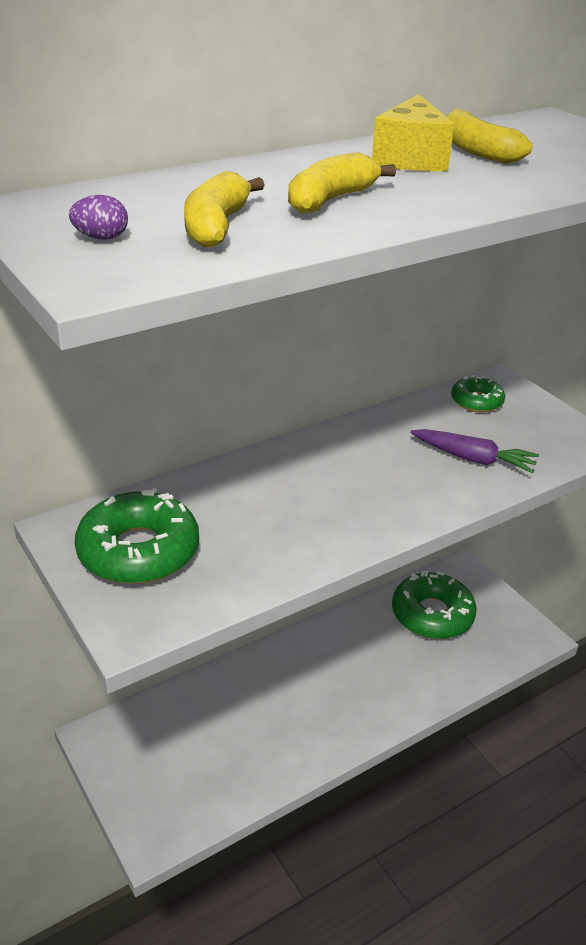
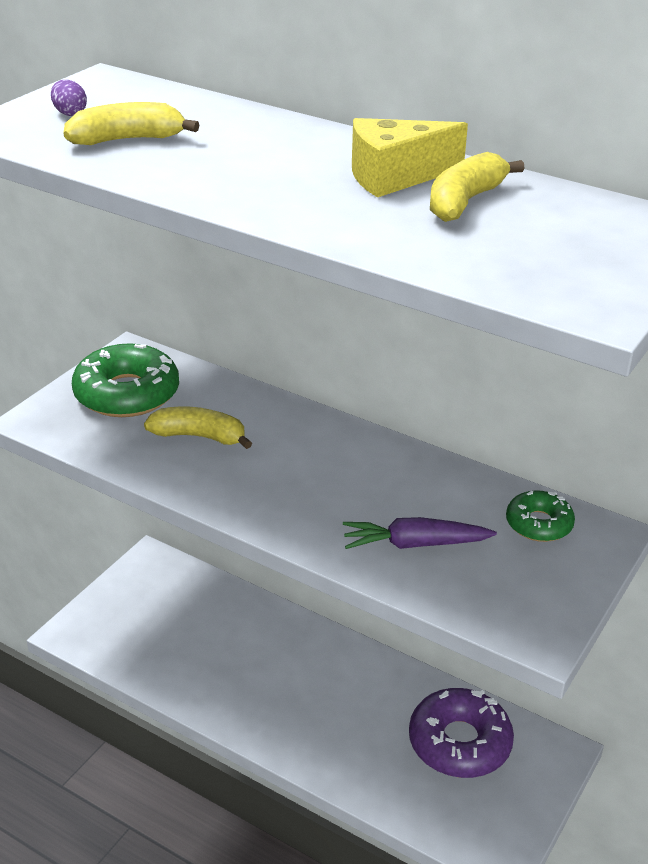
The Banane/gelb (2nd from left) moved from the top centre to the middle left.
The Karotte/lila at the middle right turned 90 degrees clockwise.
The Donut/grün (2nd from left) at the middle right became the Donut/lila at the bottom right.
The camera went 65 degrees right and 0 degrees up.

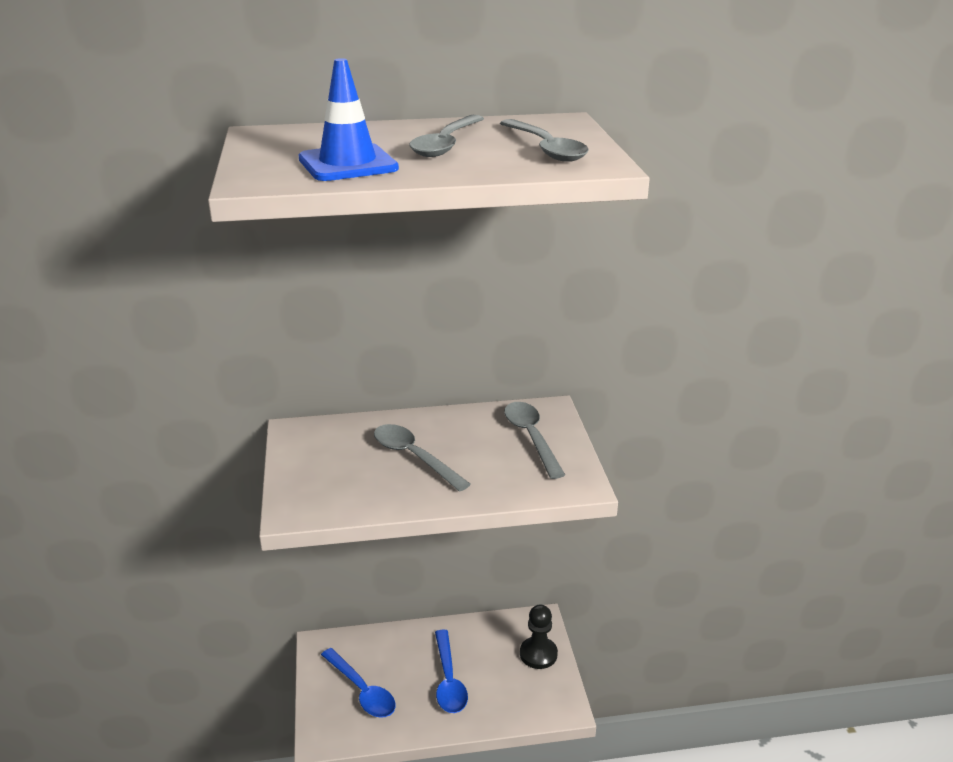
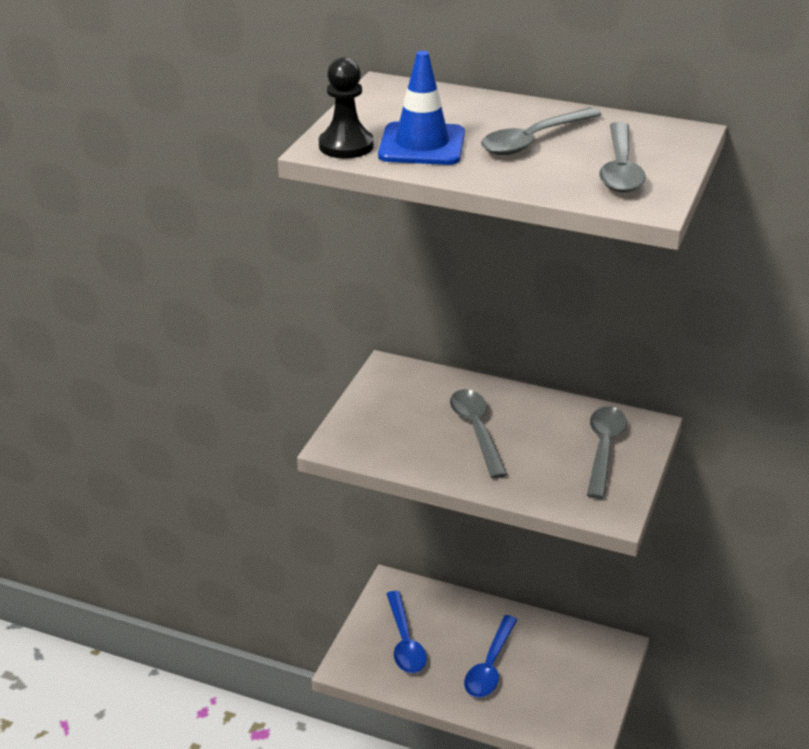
The Bauer/schwarz moved from the bottom centre to the top centre.
The camera went 30 degrees right and 5 degrees up.

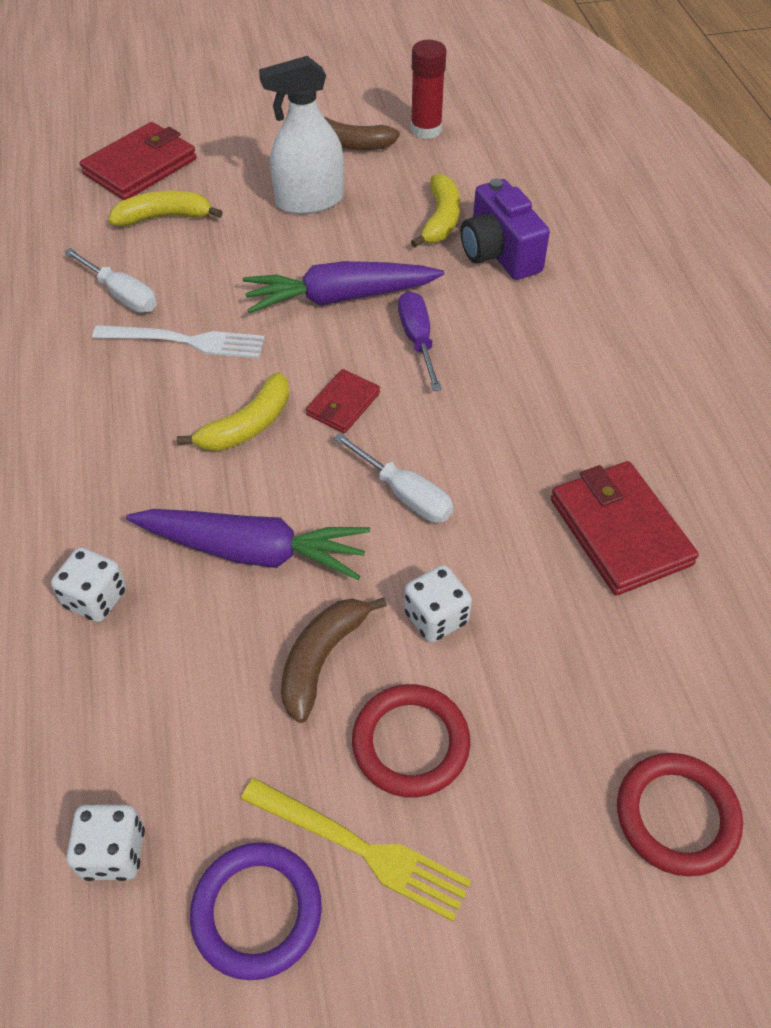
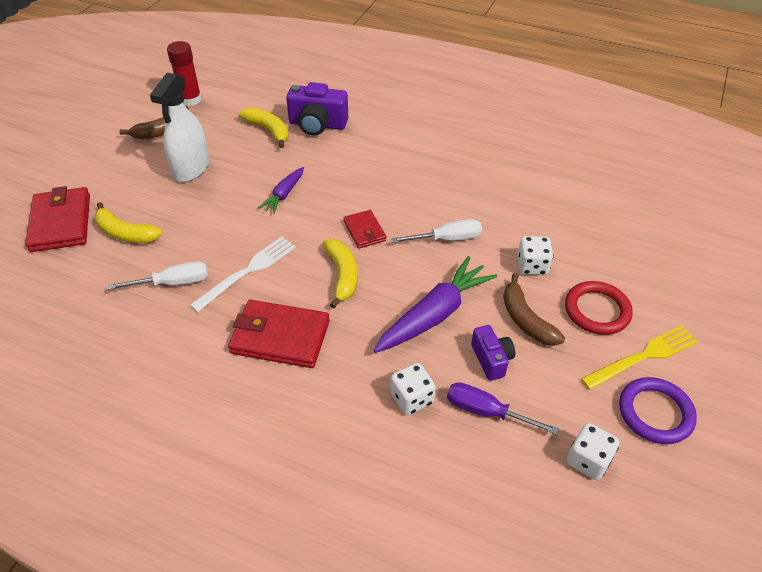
The Banane/gelb (1st from left) at the top left turned 90 degrees counterclockwise.
The Karotte/lila (2nd from left in the first image) at the top centre changed to 0.54 times the size.
The Schraubenzieher/lila moved from the top centre to the bottom centre.
The Geldbörse/rot (3rd from left in the first image) moved from the middle right to the centre.
The Ring/rot (2nd from left) at the bottom right disappeared.
The Kamera/lila (2nd from left) at the centre appeared.
The camera went 55 degrees left and 5 degrees down.

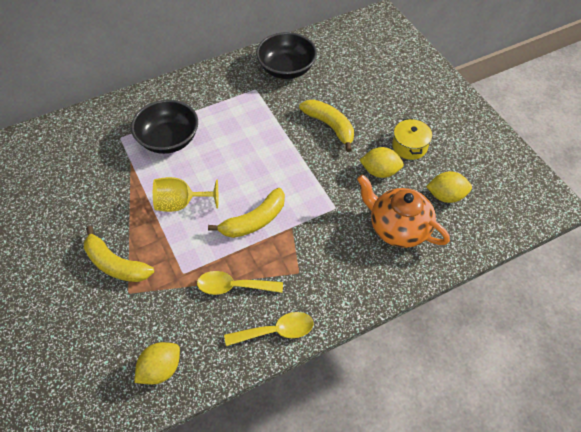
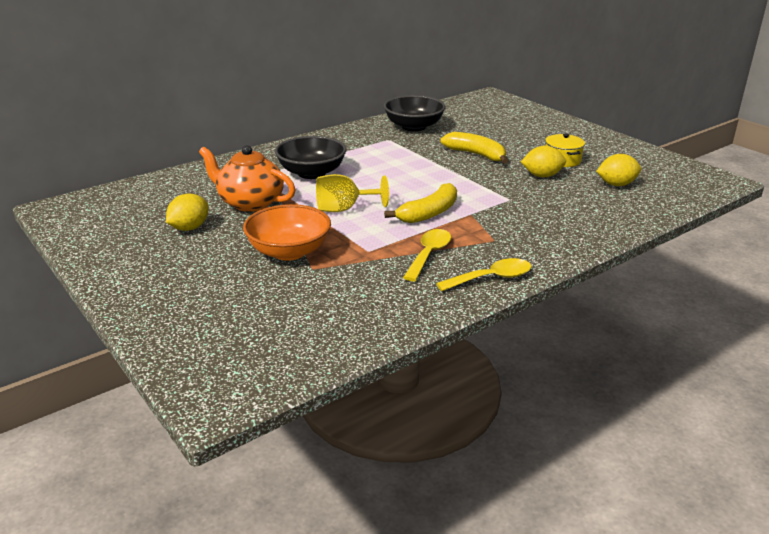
The Teekanne/orange moved from the middle right to the middle left.
The Banane/gelb (1st from left) at the middle left was replaced by the Schüssel/orange at the centre.
The Löffel/gelb (1st from left) at the centre turned 120 degrees clockwise.
The Zitrone/gelb (1st from left) moved from the bottom left to the middle left.
The camera went 10 degrees left and 25 degrees down.

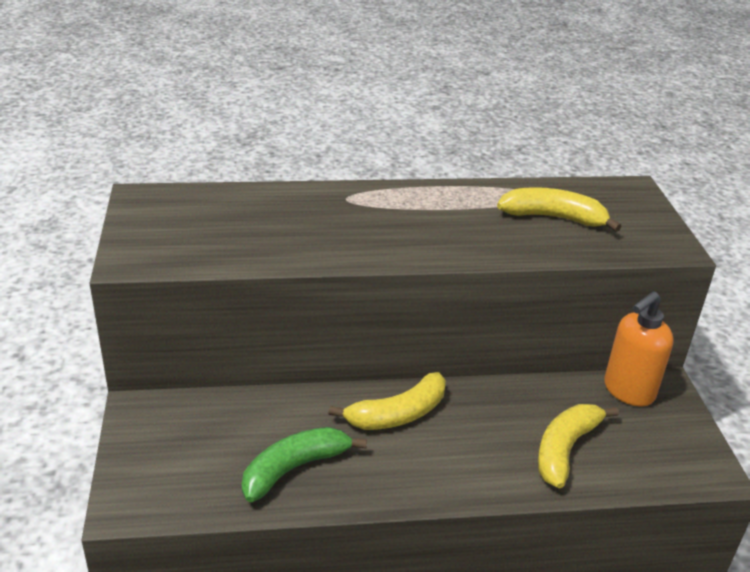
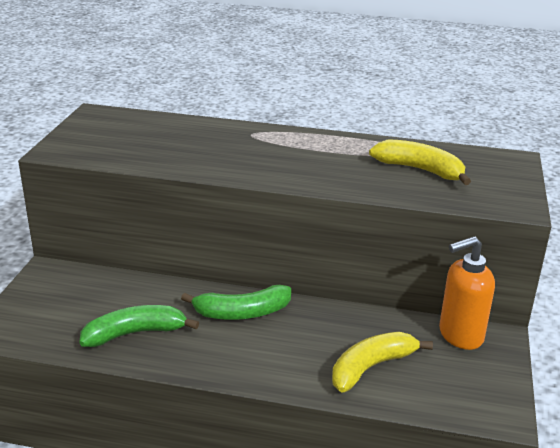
The Banane/gelb (1st from left) at the bottom centre became the Banane/grün (2nd from left) at the bottom centre.
The camera went 20 degrees right and 5 degrees down.

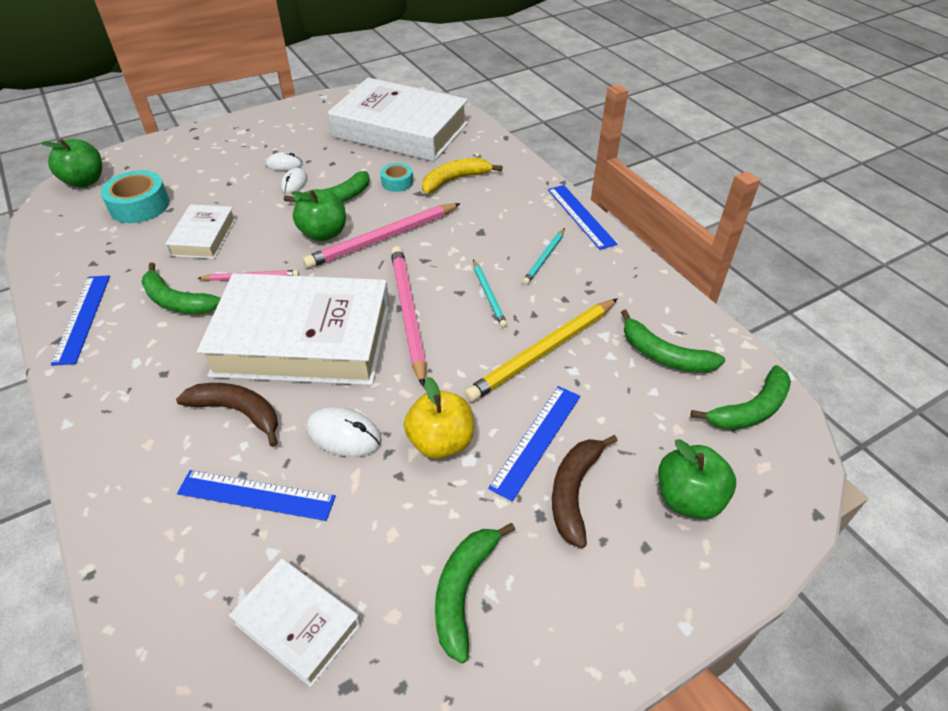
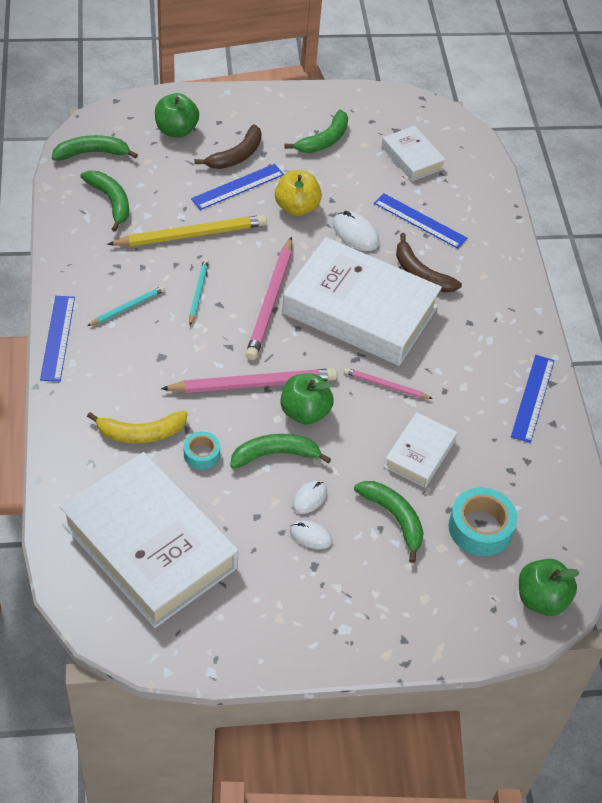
The Banane/grün (1st from left in the first image) moved from the middle left to the centre.
The camera went 160 degrees left and 5 degrees up.

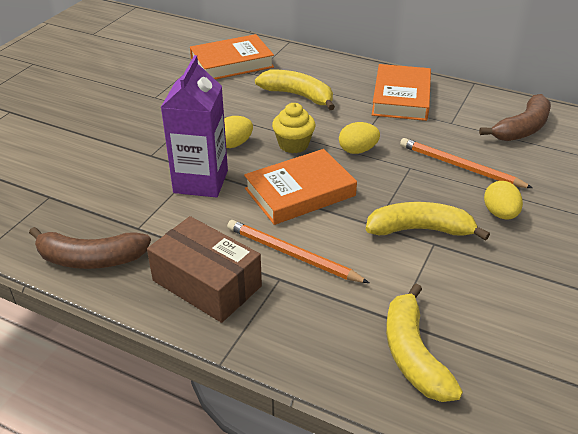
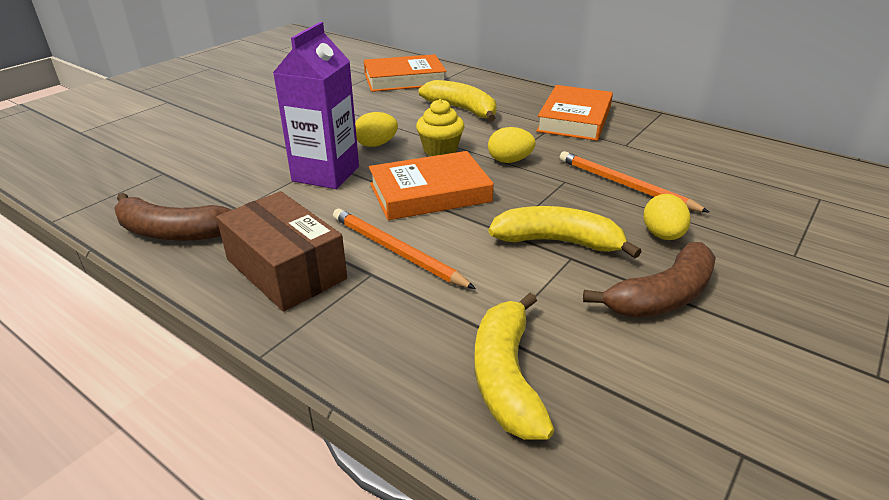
The Banane/braun (2nd from left) moved from the top right to the middle right.
The camera went 10 degrees right and 5 degrees down.

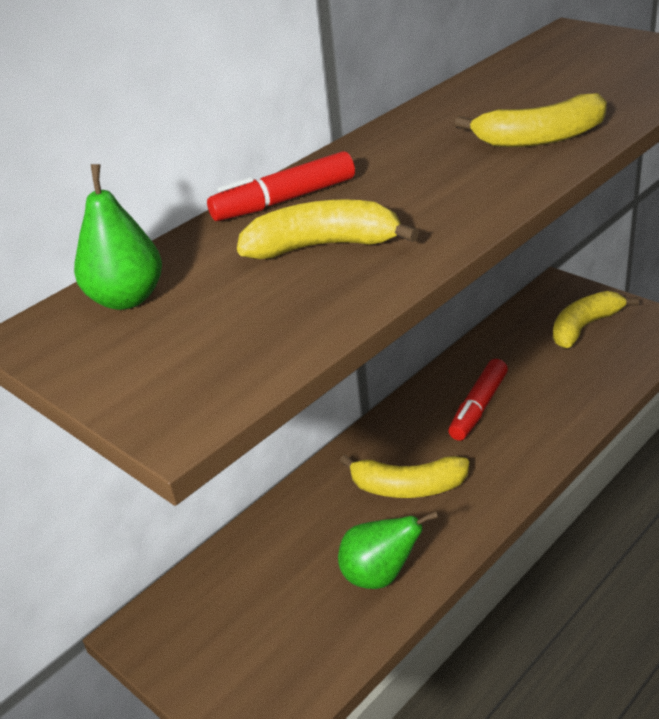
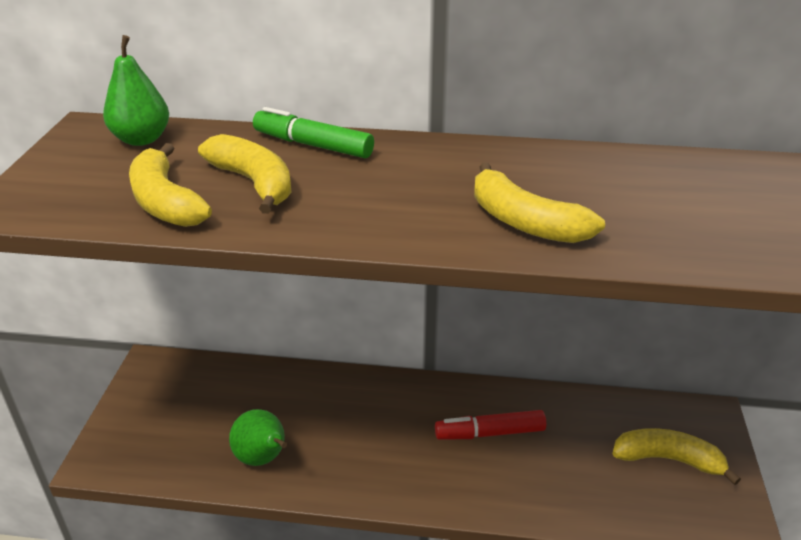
The Filzstift/rot (1st from left) at the top centre became the Filzstift/grün at the top centre.
The Banane/gelb (2nd from left in the first image) moved from the centre to the middle left.
The camera went 50 degrees right and 0 degrees up.

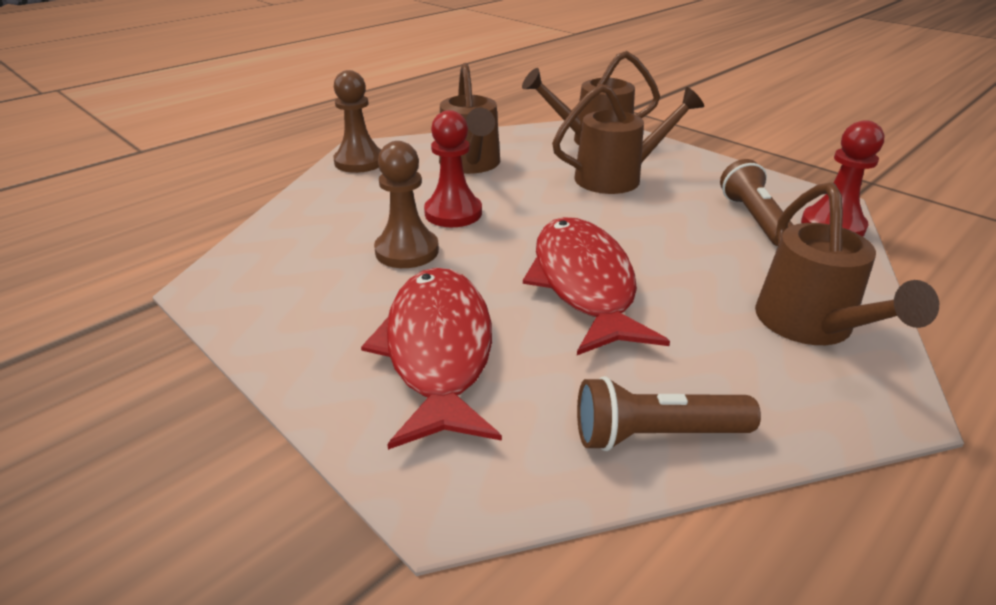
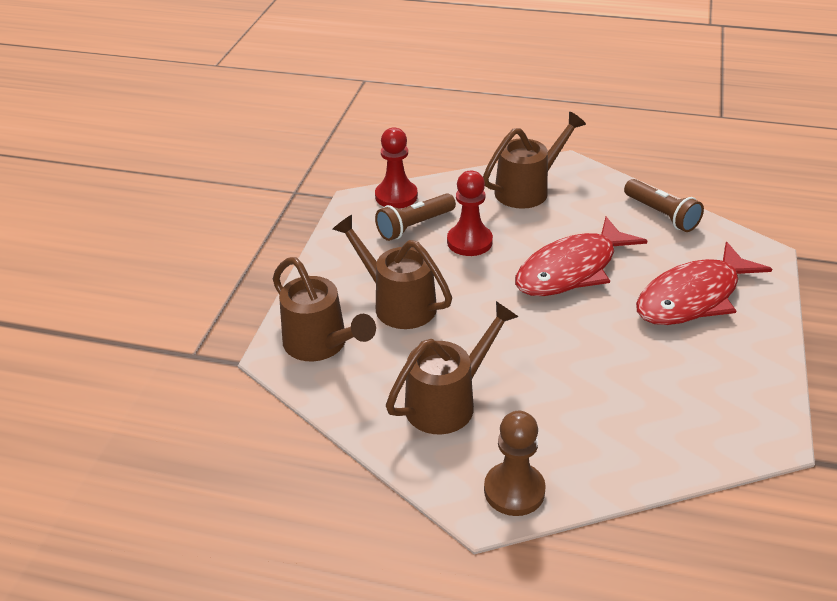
The Bauer/rot (1st from left in the first image) moved from the top centre to the centre.
The Bauer/braun (2nd from left) at the centre disappeared.
The camera went 120 degrees left and 5 degrees up.

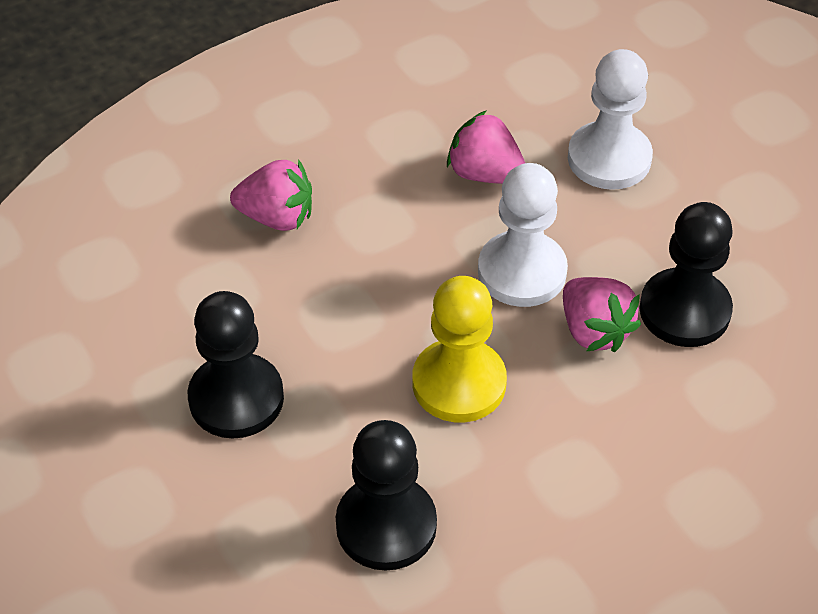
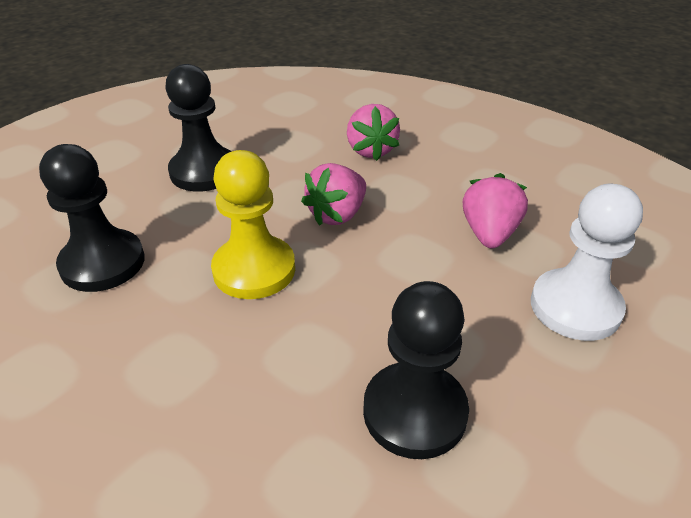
The Bauer/weiß (1st from left) at the centre disappeared.
The Erdbeere/rosa (3rd from left in the first image) moved from the middle right to the centre.
The camera went 70 degrees right and 10 degrees down.

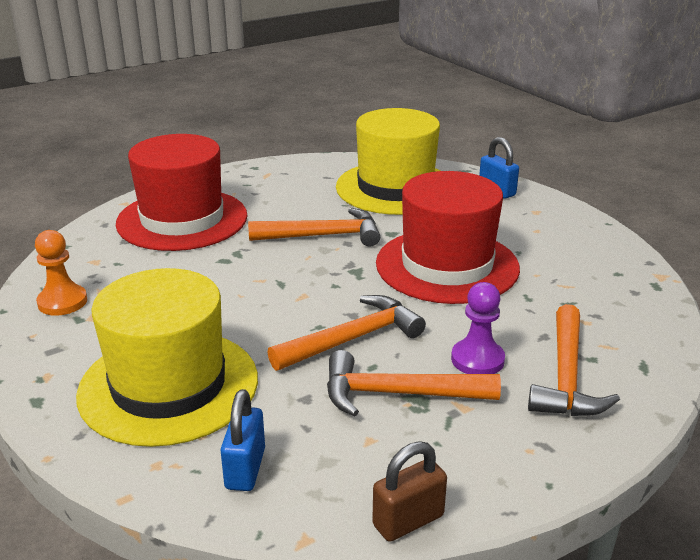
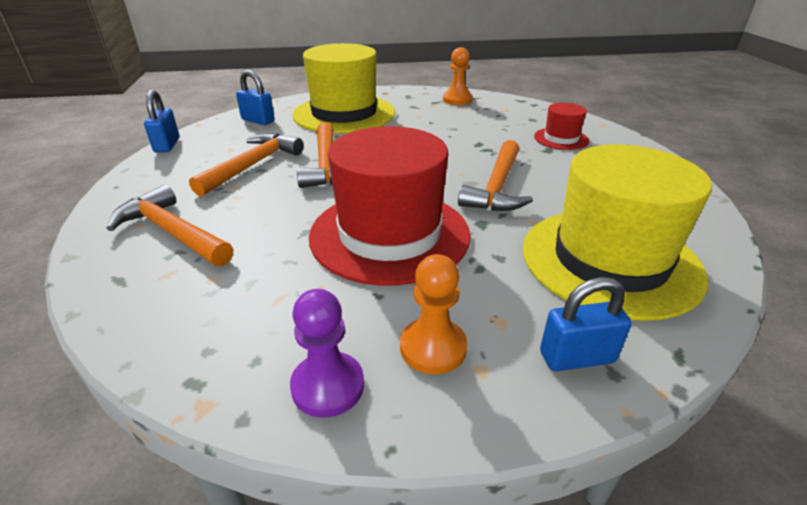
The Hut/rot (1st from left in the first image) at the middle left changed to 0.47 times the size.
The Bauer/lila moved from the middle right to the bottom centre.
The Vorhängeschloss/braun at the bottom centre became the Vorhängeschloss/blau (1st from left) at the top left.
The Bauer/orange (1st from left) at the centre appeared.
The camera went 115 degrees right and 5 degrees up.

